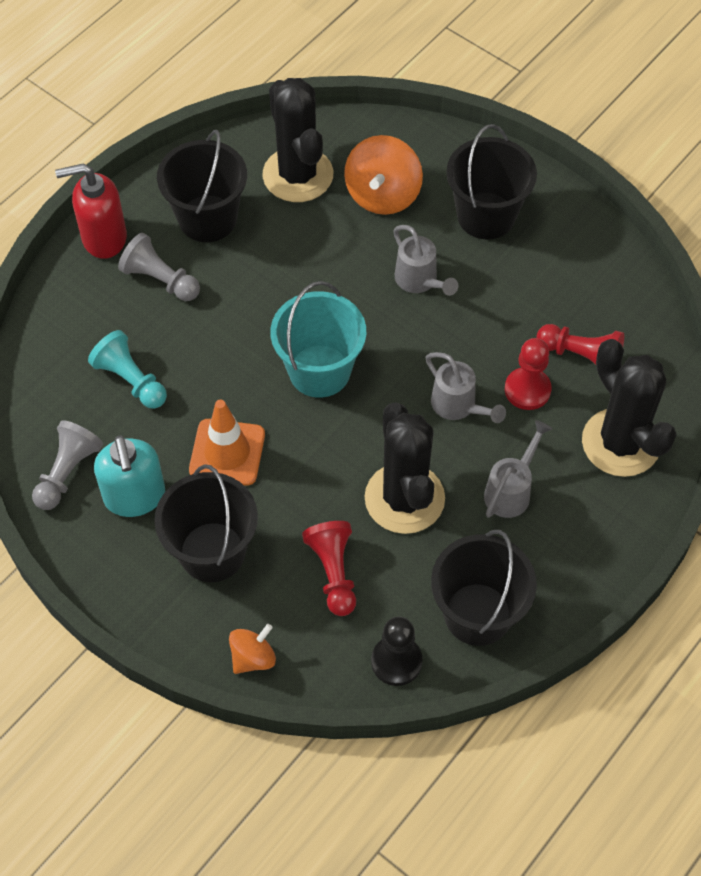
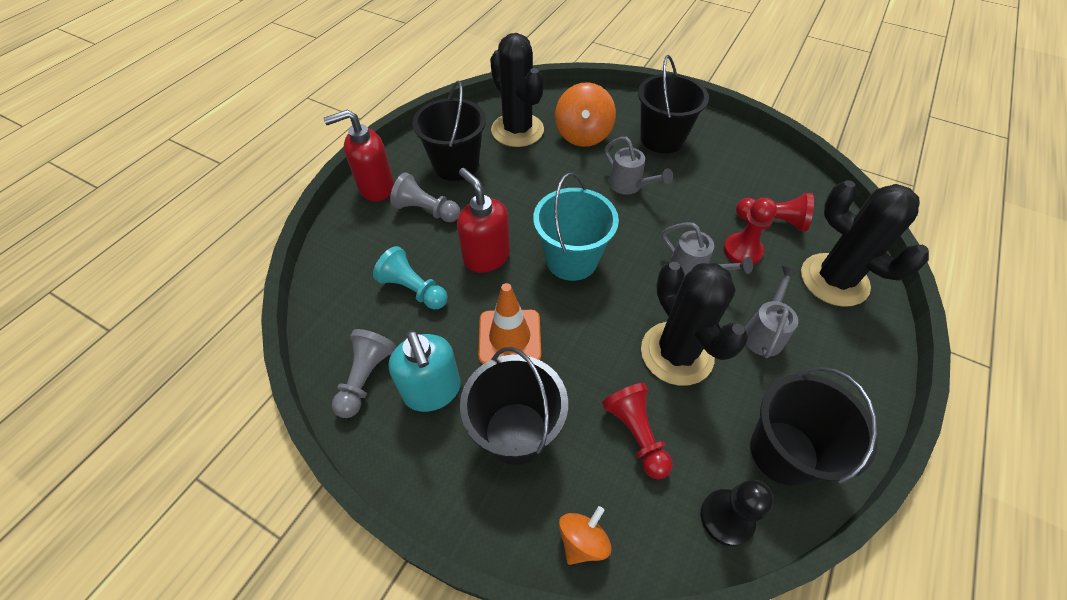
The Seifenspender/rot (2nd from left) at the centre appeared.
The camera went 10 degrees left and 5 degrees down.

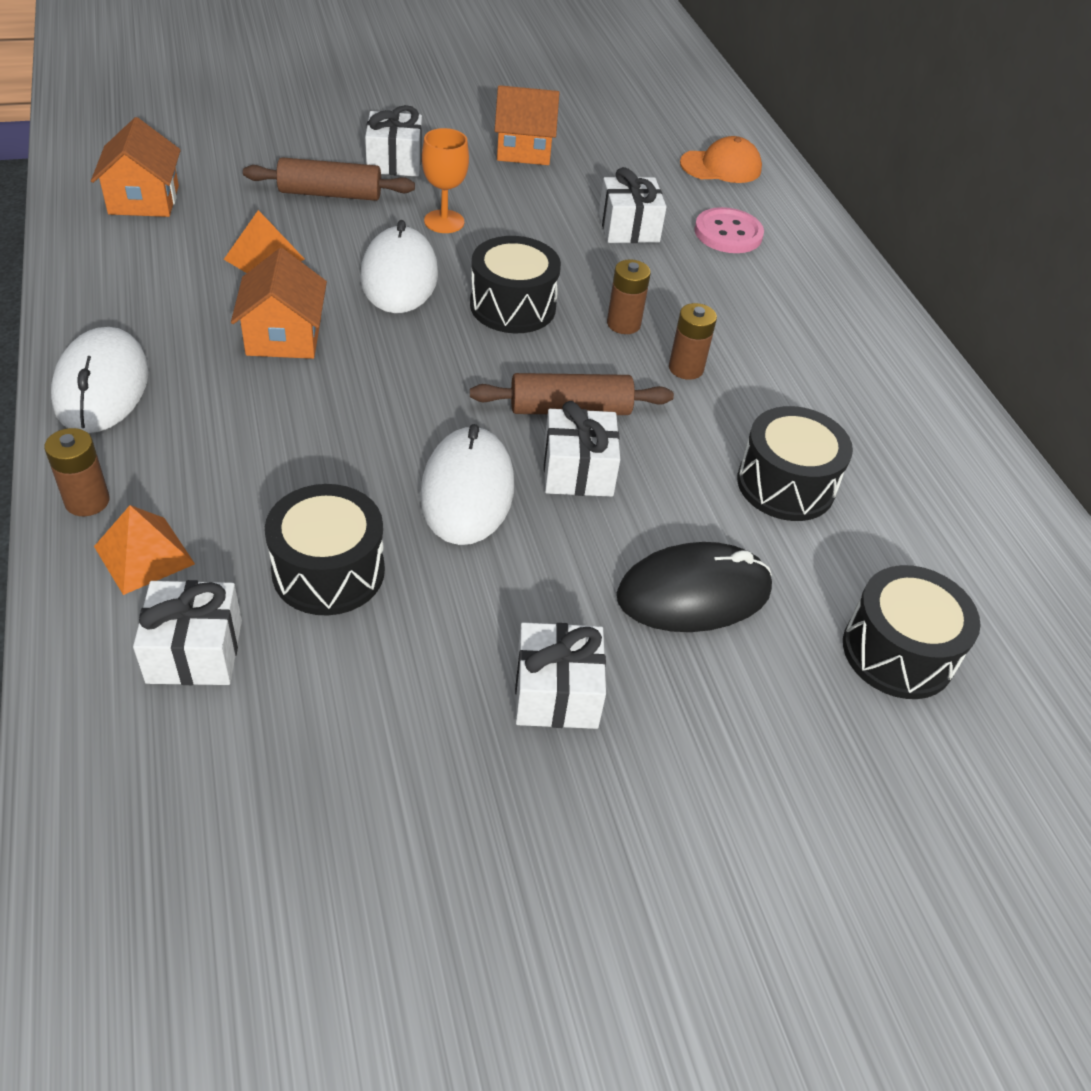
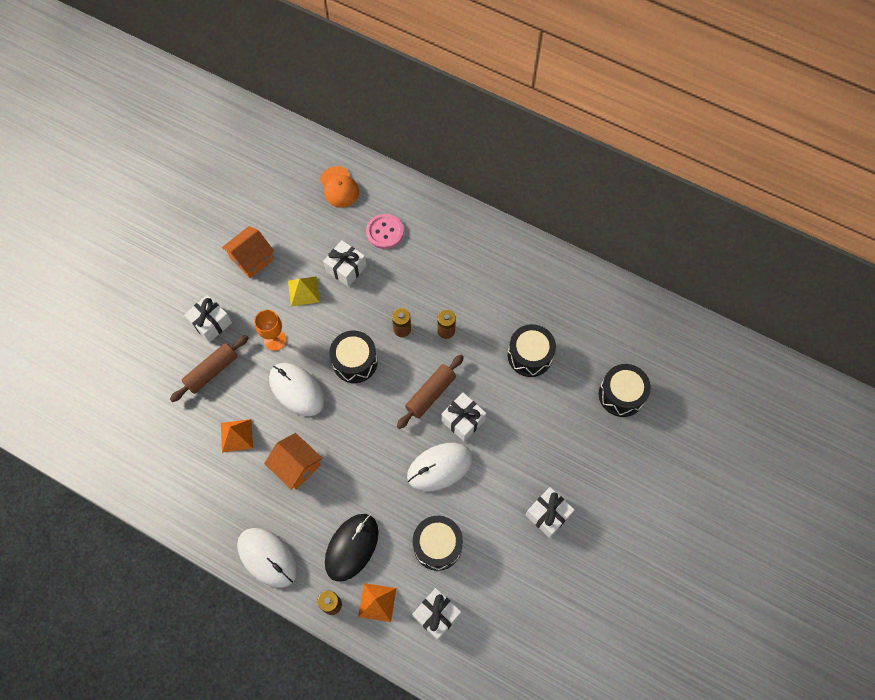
The Haus/orange (1st from left) at the top left disappeared.
The Kappe/orange at the top centre turned 120 degrees clockwise.
The Computermaus/weiß (3rd from left) at the centre turned 75 degrees counterclockwise.
The Computermaus/schwarz moved from the centre to the bottom centre.
The Pyramide/gelb at the centre appeared.
The camera went 40 degrees left and 20 degrees up.

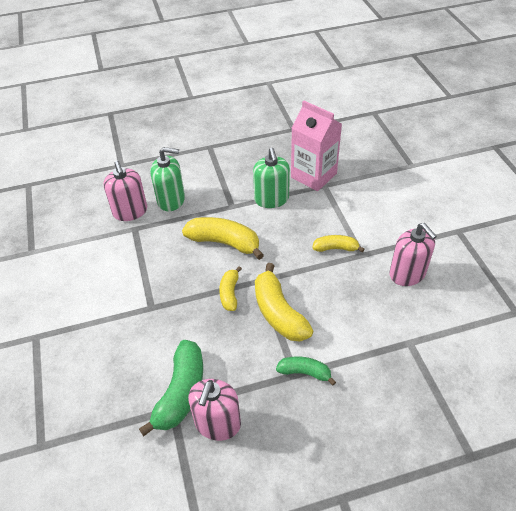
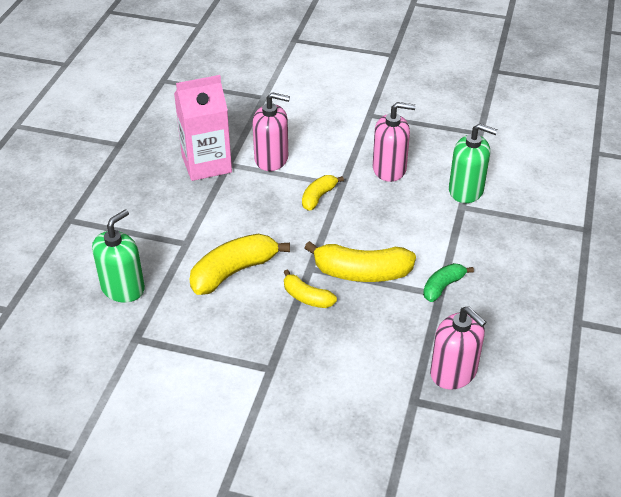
The Seifenspender/grün (2nd from left) moved from the centre to the top right.
The Seifenspender/rosa (1st from left) moved from the middle left to the top centre.
The Banane/grün (1st from left) at the bottom left disappeared.
The camera went 60 degrees left and 5 degrees down.

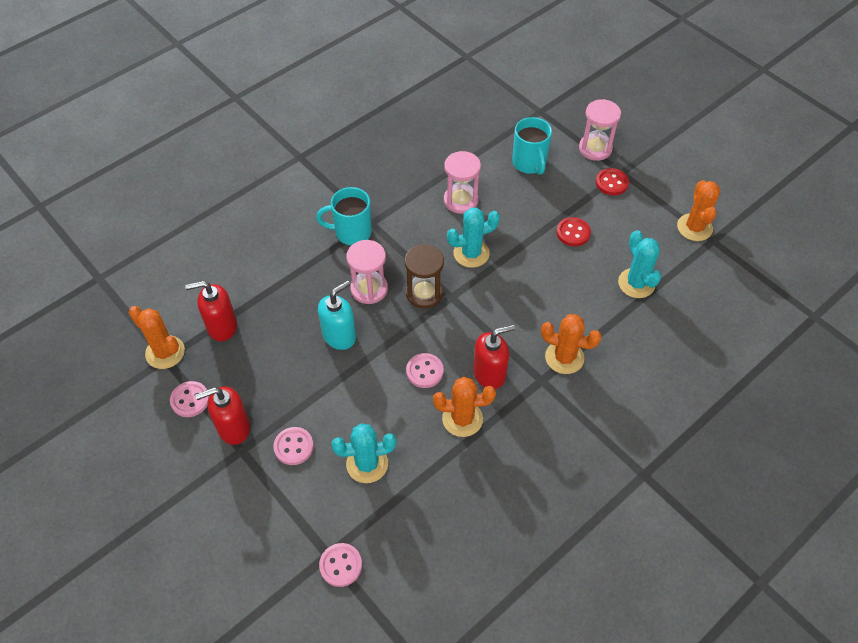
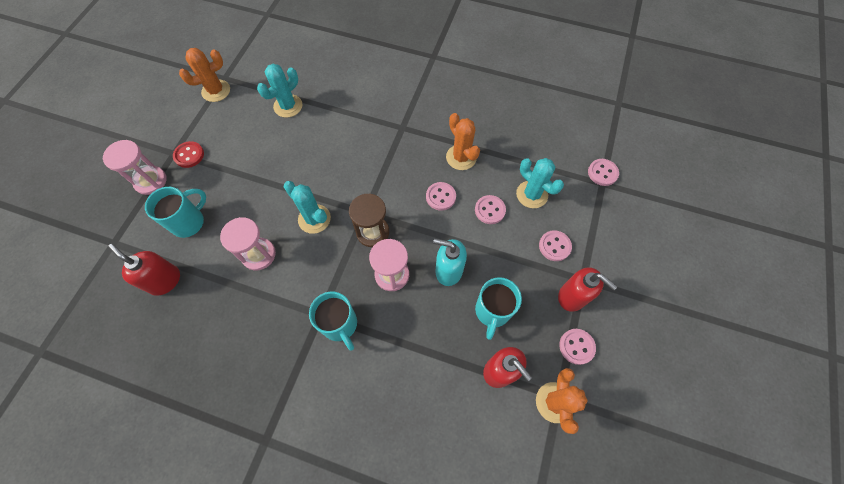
The Knopf/rot (1st from left) at the middle right disappeared.
The Kaktus/orange (3rd from left) at the centre disappeared.
The Seifenspender/rot (3rd from left in the first image) moved from the centre to the middle left.
The Knopf/rosa (2nd from left) at the centre appeared.
The Tasse/türkis (3rd from left) at the centre appeared.
The camera went 120 degrees left and 10 degrees up.

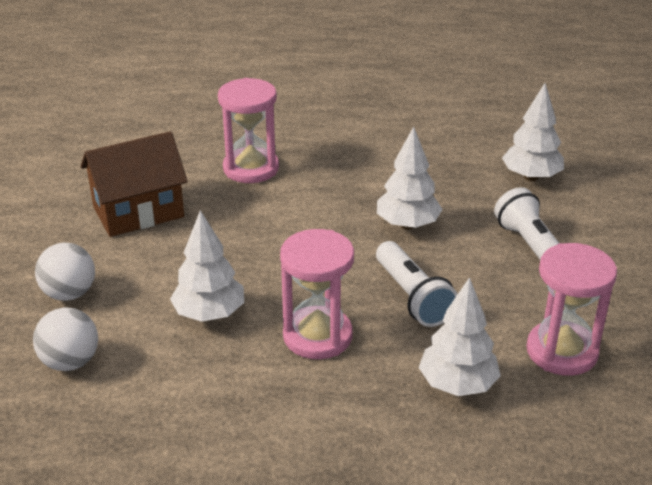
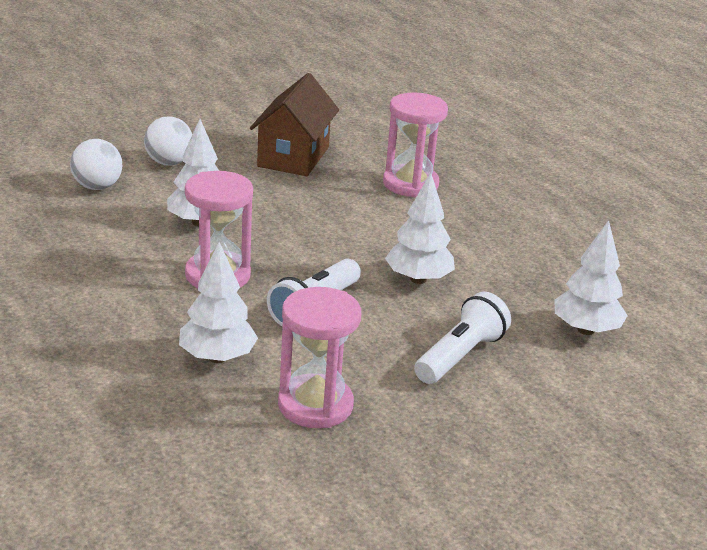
The Haus/braun at the middle left turned 75 degrees clockwise.
The camera went 55 degrees right and 5 degrees down.

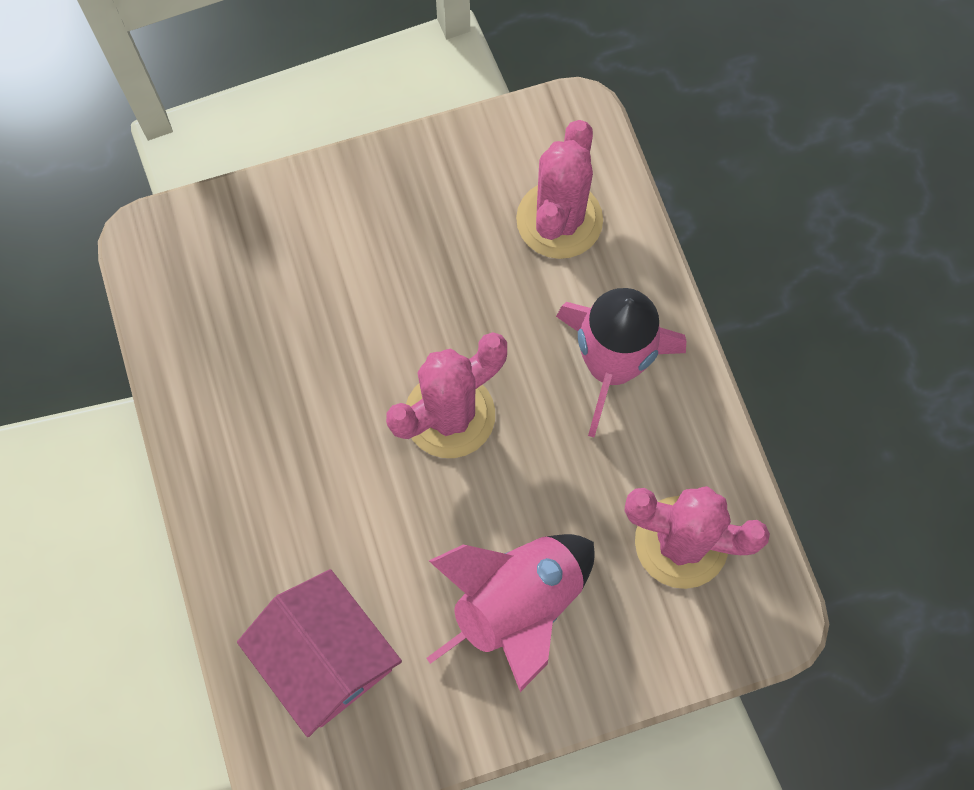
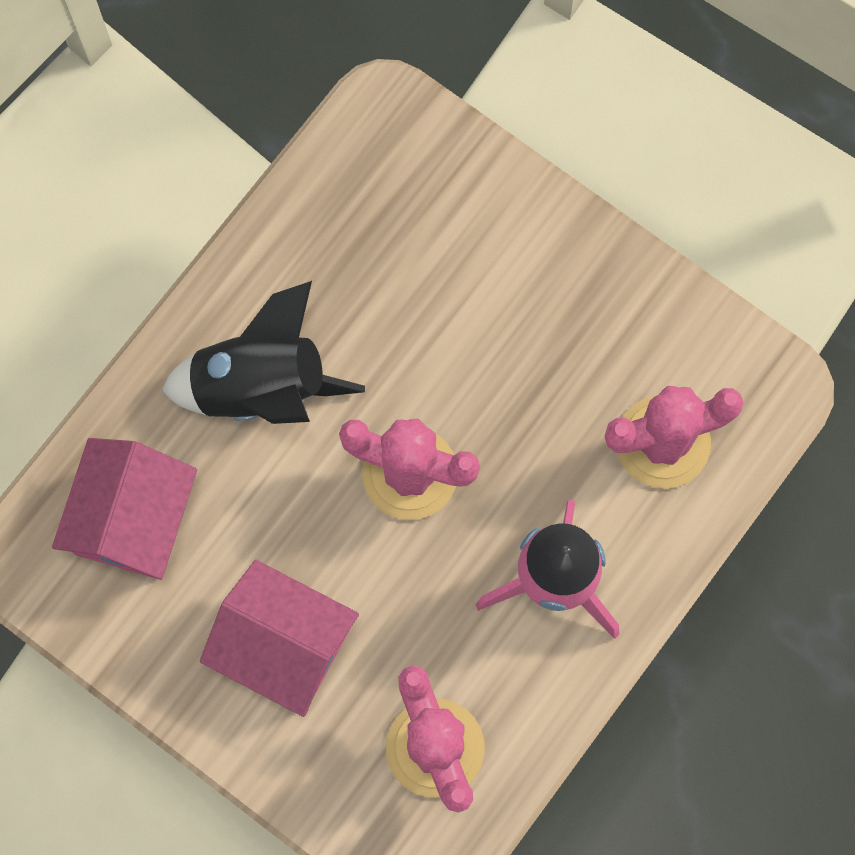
The Rakete/rosa (1st from left) at the bottom centre was replaced by the Haus/rosa (2nd from left) at the bottom left.
The Rakete/schwarz at the middle left appeared.
The camera went 55 degrees right and 5 degrees up.

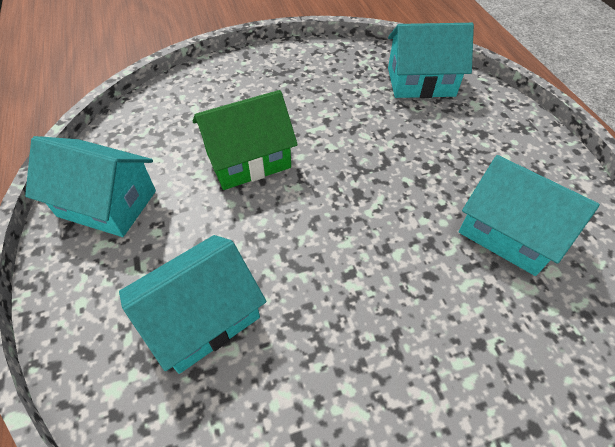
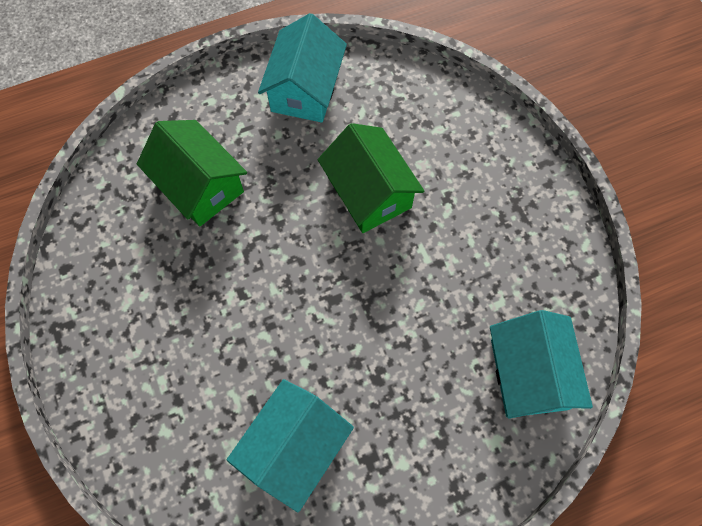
The Haus/türkis (2nd from left) at the bottom left became the Haus/grün (1st from left) at the top left.
The camera went 85 degrees right and 15 degrees up.

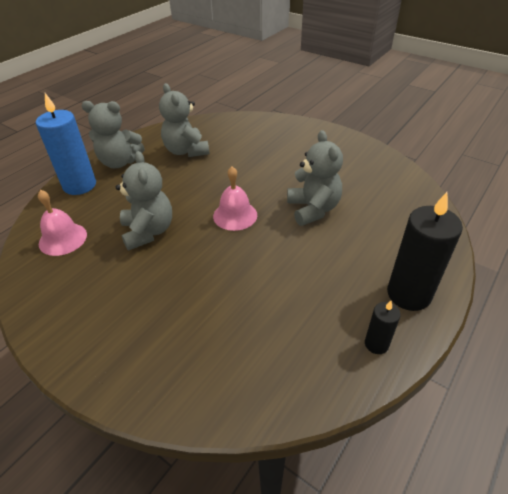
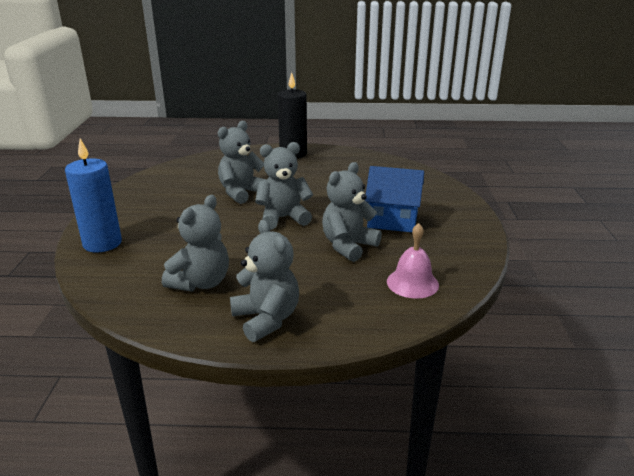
The Kerze/blau moved from the top left to the middle left.
The Glocke/rosa (2nd from left) at the centre was replaced by the Teddybär/grau (4th from left) at the centre.
The Kerze/schwarz (1st from left) at the middle right disappeared.
The Haus/blau at the centre appeared.
The camera went 125 degrees left and 15 degrees down.

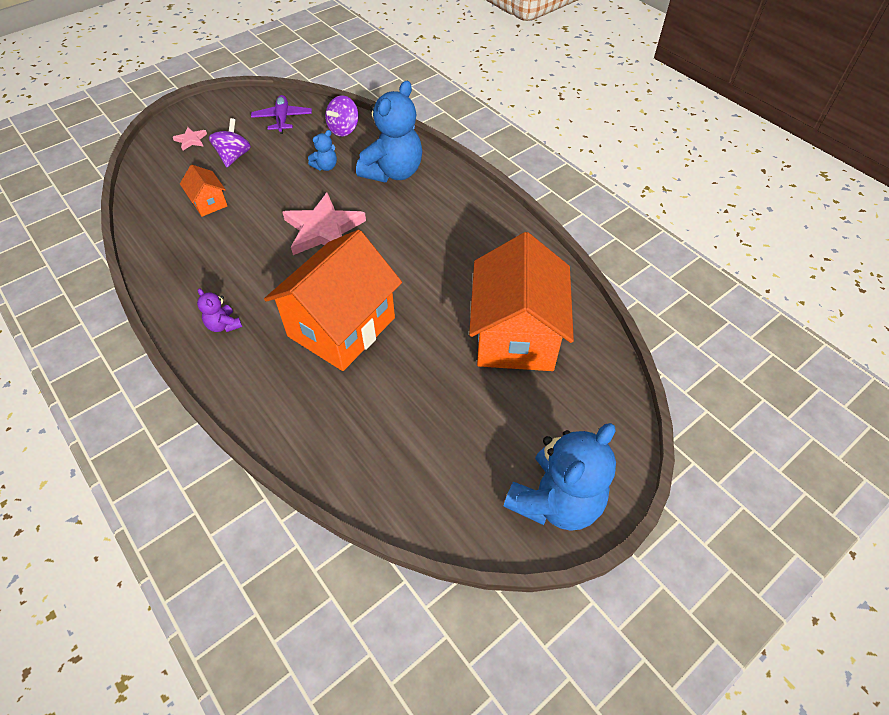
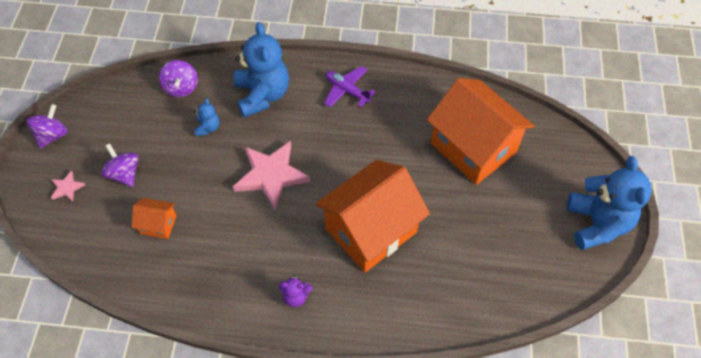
The Flugzeug/lila moved from the top left to the top centre.
The Haus/orange (2nd from left) at the centre turned 60 degrees clockwise.
The Kreisel/lila (1st from left) at the middle left appeared.
The camera went 45 degrees left and 5 degrees up.

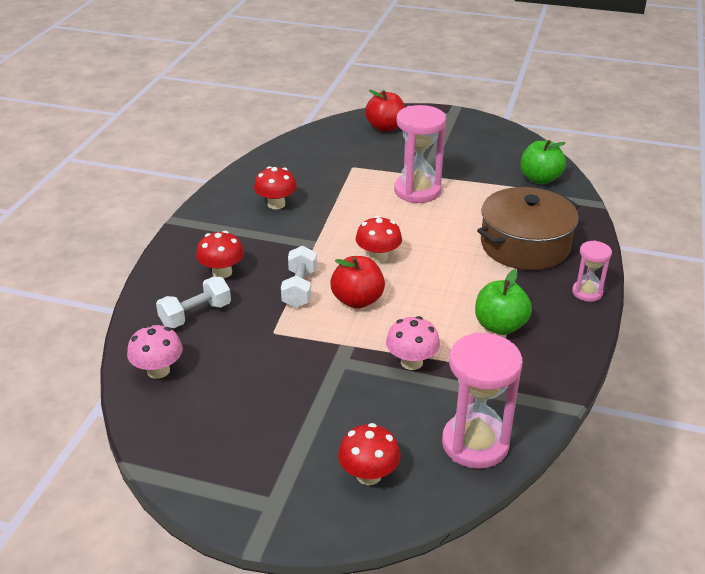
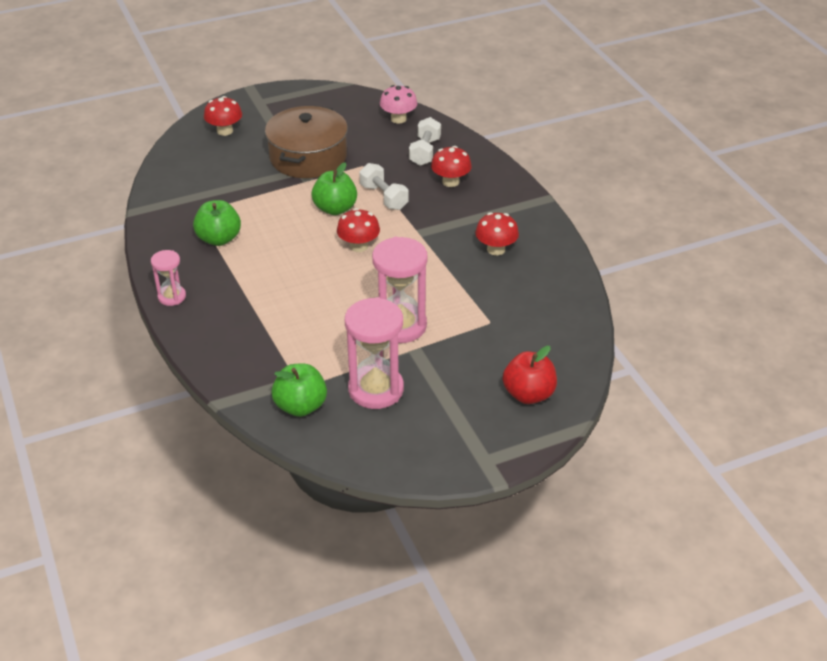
The Kochtopf/braun moved from the middle right to the top centre.
The Apfel/rot (1st from left) at the centre became the Apfel/grün (3rd from left) at the top centre.
The Pilz/rosa (2nd from left) at the centre disappeared.
The Sanduhr/rosa (2nd from left) moved from the bottom right to the centre.
The camera went 140 degrees right and 5 degrees up.

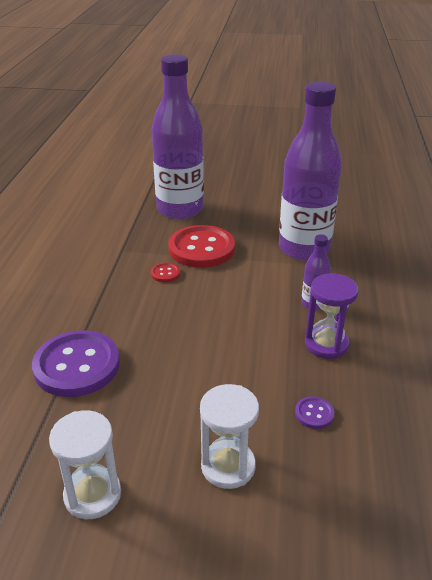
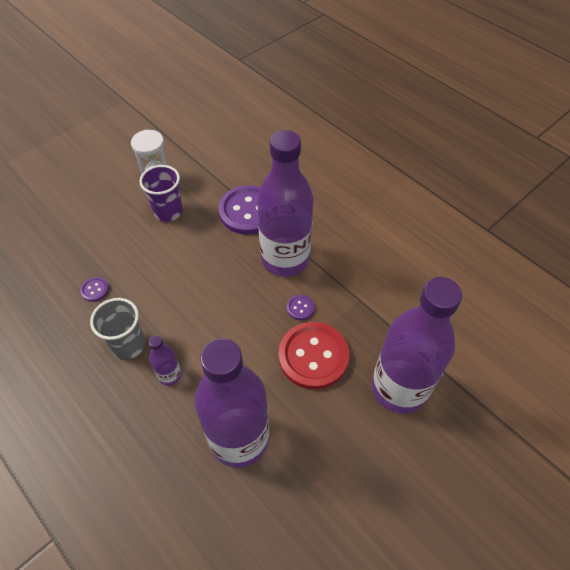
The Knopf/rot (1st from left) at the centre became the Knopf/lila (3rd from left) at the centre.
The Sanduhr/lila at the middle right was replaced by the Becher/grau at the middle left.
The Sanduhr/weiß (2nd from left) at the bottom centre disappeared.
The Flasche/lila (3rd from left) at the centre appeared.
The Becher/lila at the middle left appeared.
The camera went 130 degrees right and 20 degrees up.

